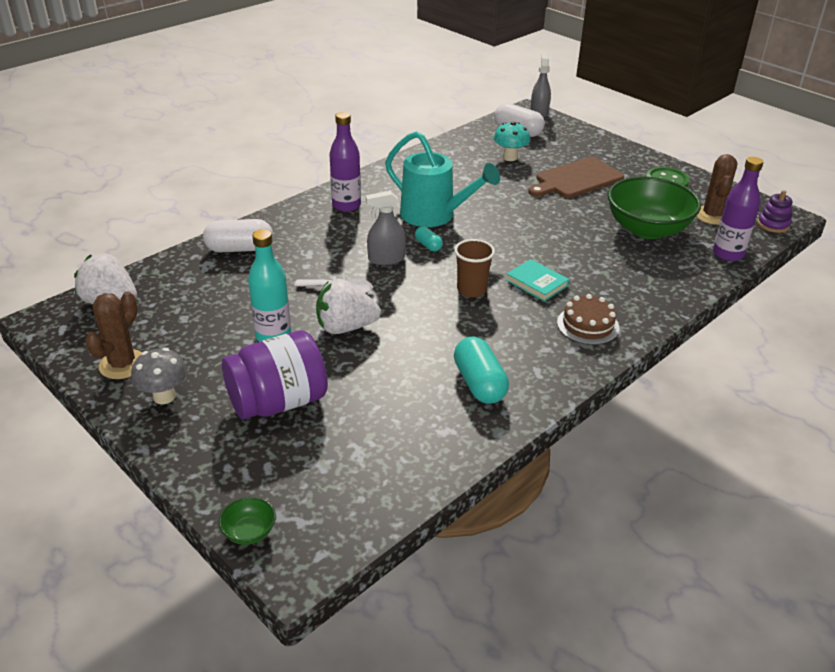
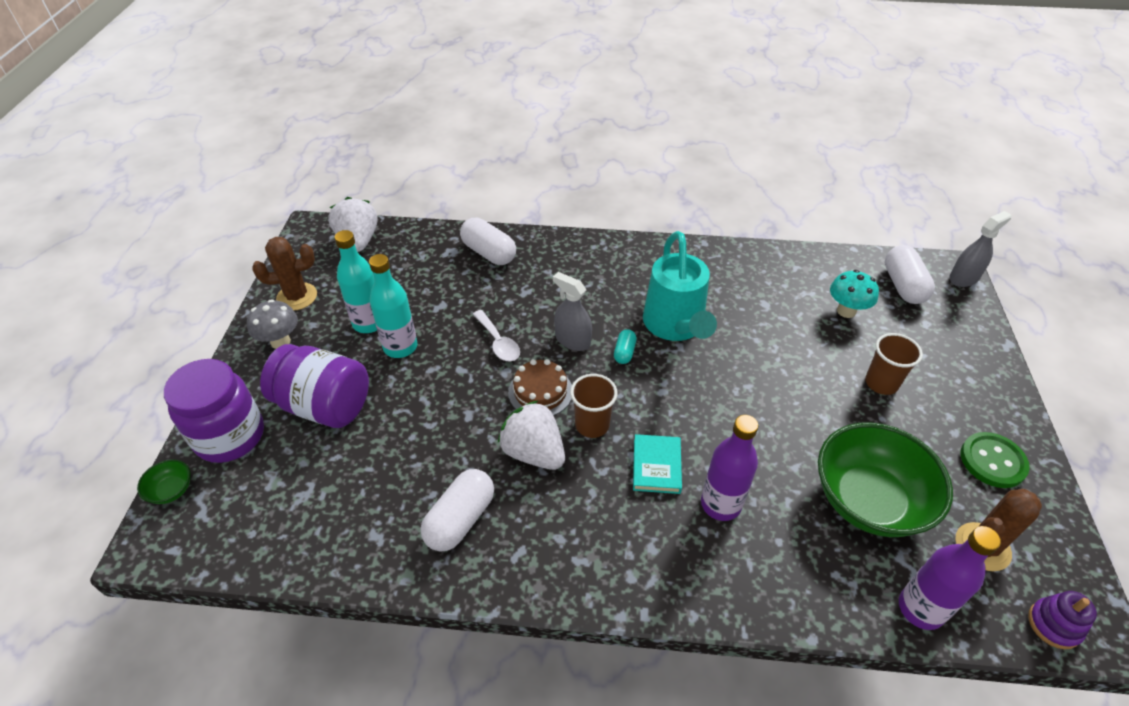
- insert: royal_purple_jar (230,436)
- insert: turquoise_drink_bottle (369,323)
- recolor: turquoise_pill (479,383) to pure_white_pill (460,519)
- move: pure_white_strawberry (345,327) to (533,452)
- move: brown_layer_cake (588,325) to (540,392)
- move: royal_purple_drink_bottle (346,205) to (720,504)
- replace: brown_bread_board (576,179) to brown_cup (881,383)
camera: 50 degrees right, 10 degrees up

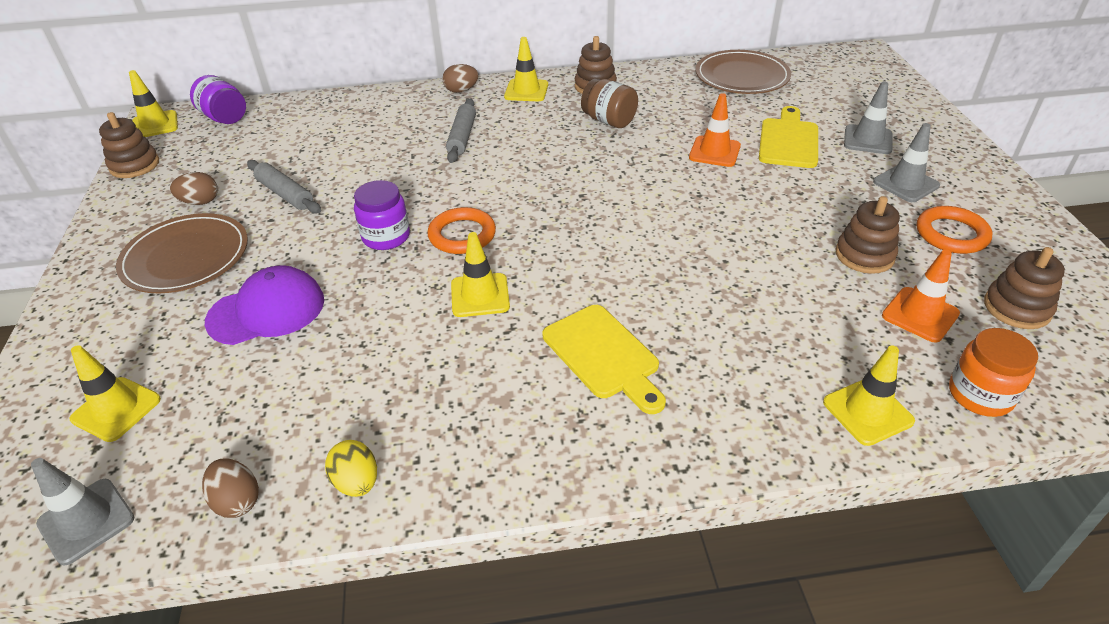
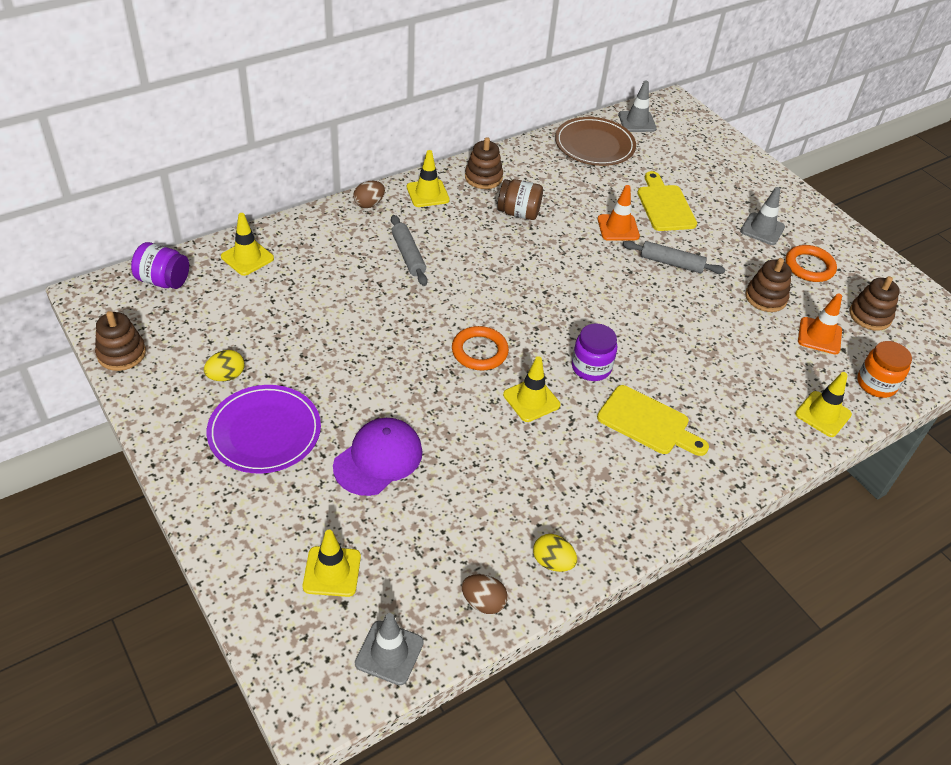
- recolor: brown_toy_egg (200,202) to bright_yellow_toy_egg (226,376)
- recolor: brown_dinner_plate (186,257) to royal_purple_dinner_plate (264,432)
- move: bright_yellow_traffic_cone (155,125) to (247,257)
- move: royal_purple_jar (386,237) to (591,367)
- move: grey_traffic_cone (867,140) to (637,122)
- move: grey_pastry_roller (285,194) to (671,263)
camera: 30 degrees left, 5 degrees up

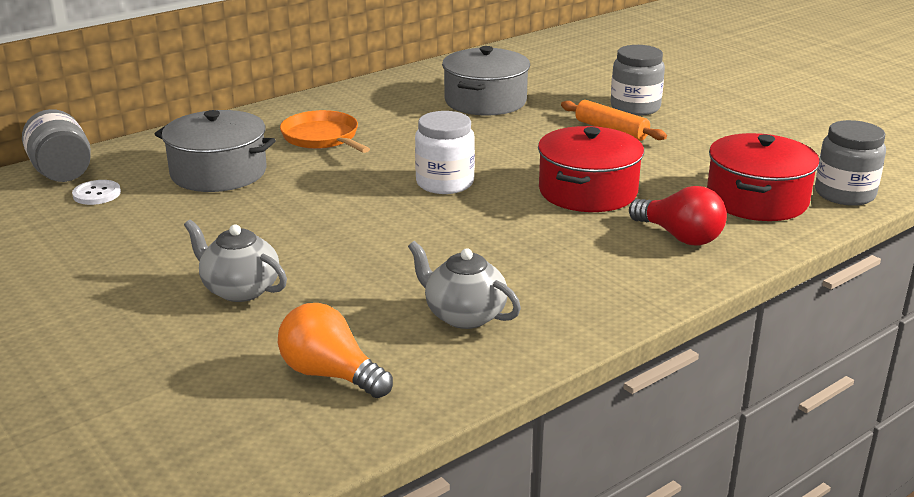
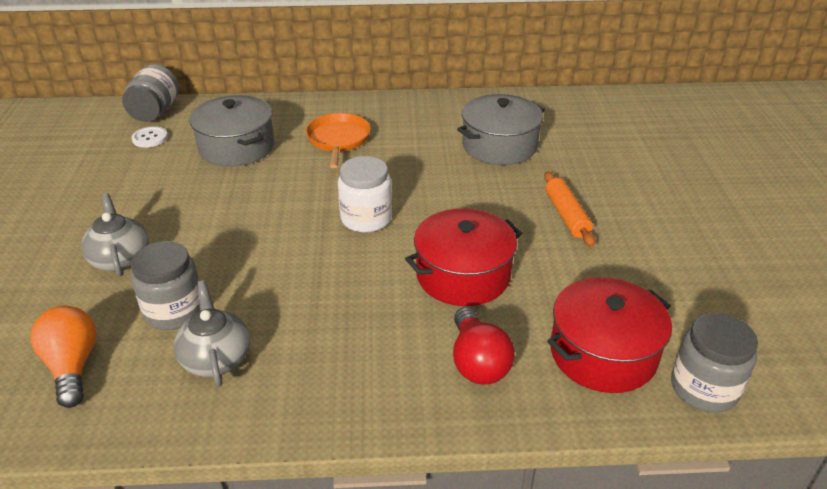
- move: grey_jar (635,107) to (174,311)
camera: 35 degrees right, 10 degrees up

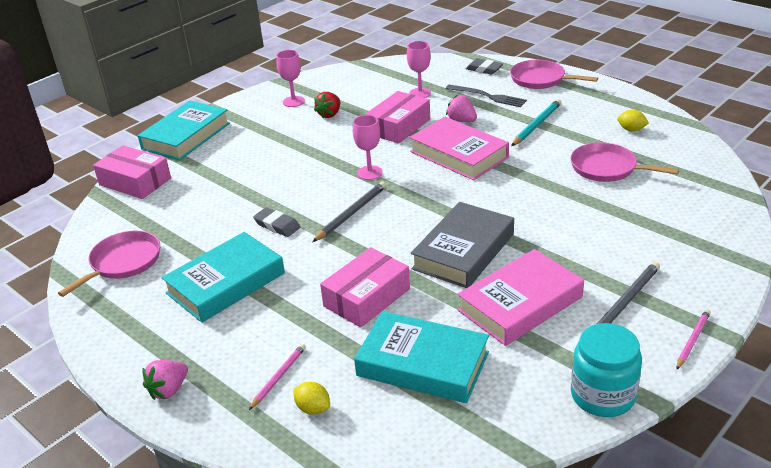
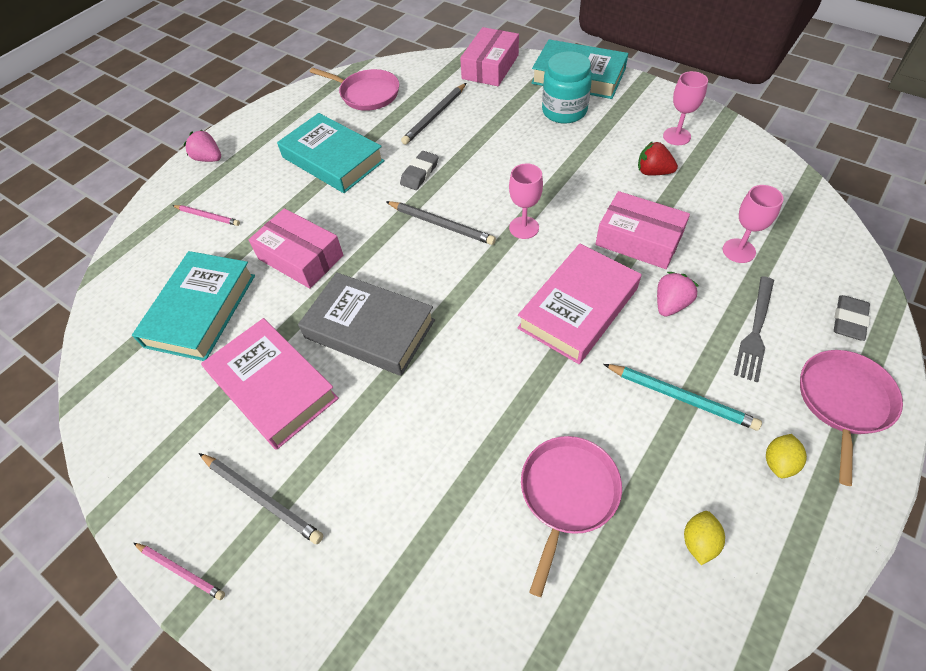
- insert: grey_wooden_pencil (435,116)
- move: turquoise_jar (602,395) to (564,111)
- move: bright_yellow_toy_lemon (313,408) to (779,462)
camera: 85 degrees right, 20 degrees up

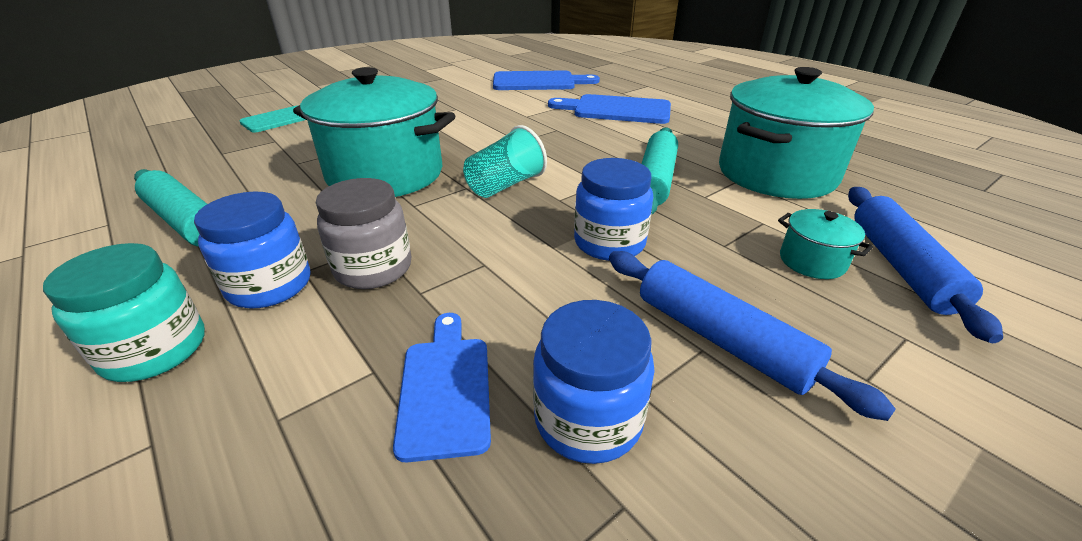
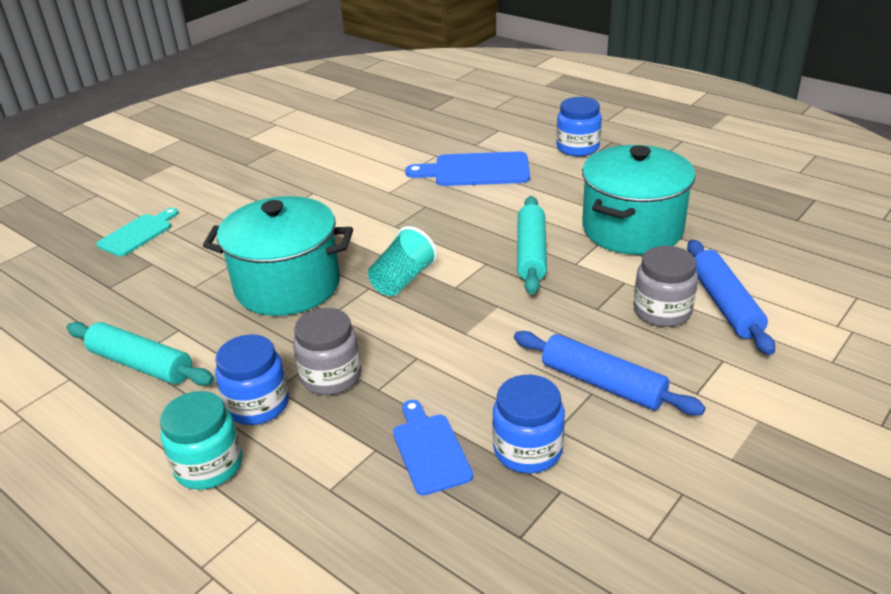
- move: blue_jar (609,243) to (577,148)
- replace: turquoise_cooking_pot (812,261) to grey_jar (662,311)
- delete: blue_bread_board (538,82)
camera: 10 degrees left, 0 degrees up

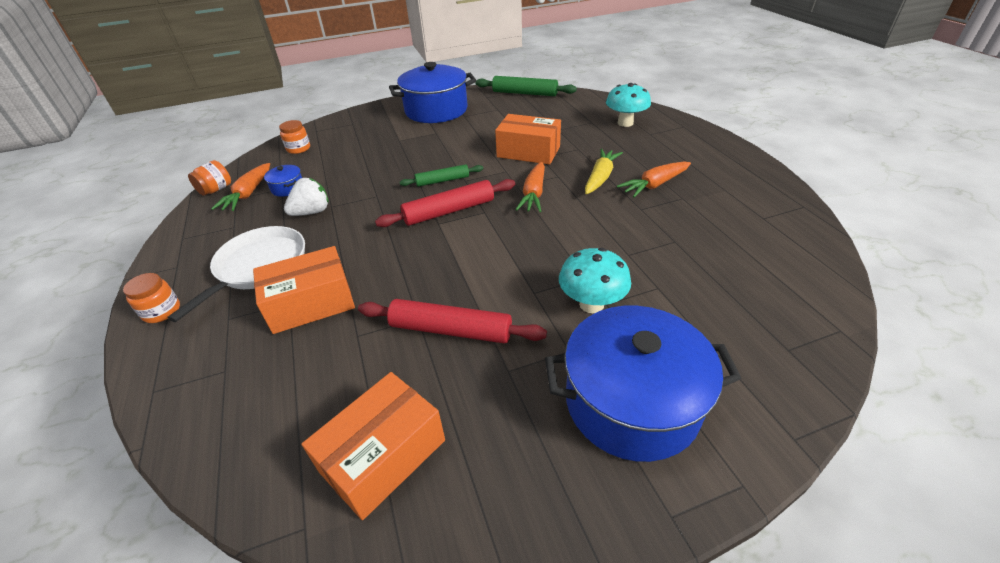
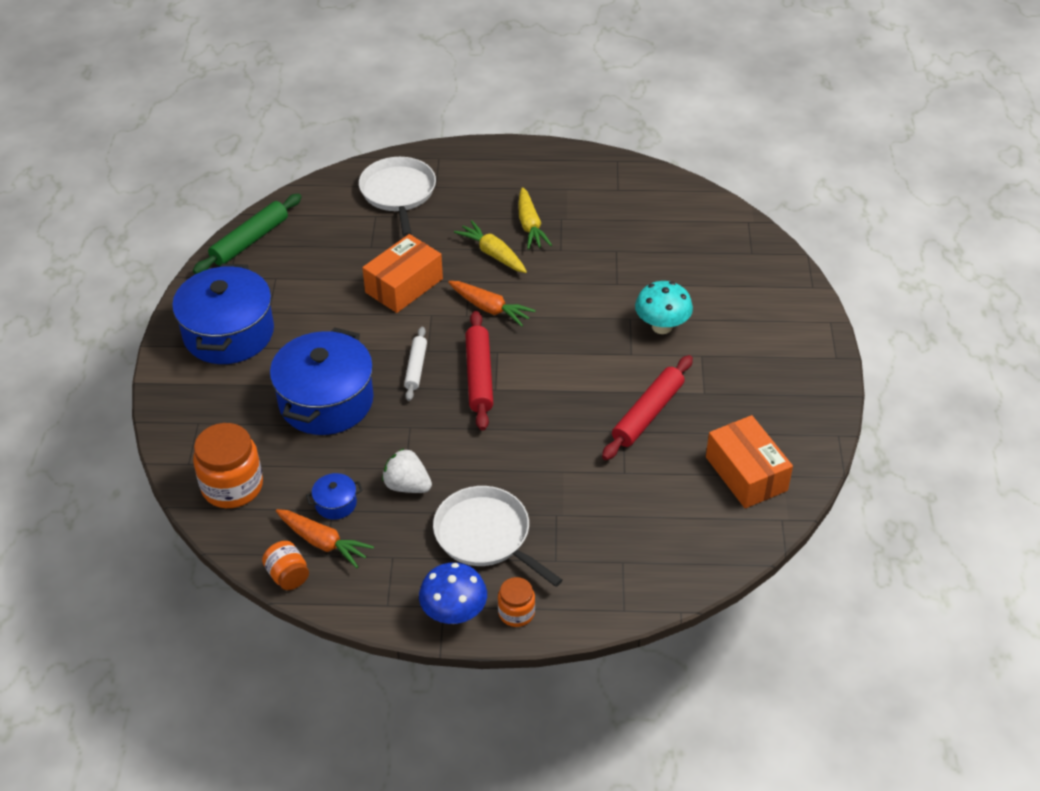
- resize: bright_orange_jar (298,148) = (232,486) x1.82
- move: blue_cooking_pot (631,402) to (326,401)
- replace: turquoise_fungus (625,123) to pure_white_pan (398,193)
- rotate: pure_white_strawberry (311,212) = (407,485) 45 degrees counterclockwise
- recolor: emerald_pastry_roller (442,180) to pure_white_pastry_roller (416,368)
- insert: blue_fungus (454,613)
- recolor: bright_orange_carrot (654,185) to bright_yellow_carrot (530,226)
- delete: bright_orange_package (311,303)
camera: 70 degrees left, 5 degrees up

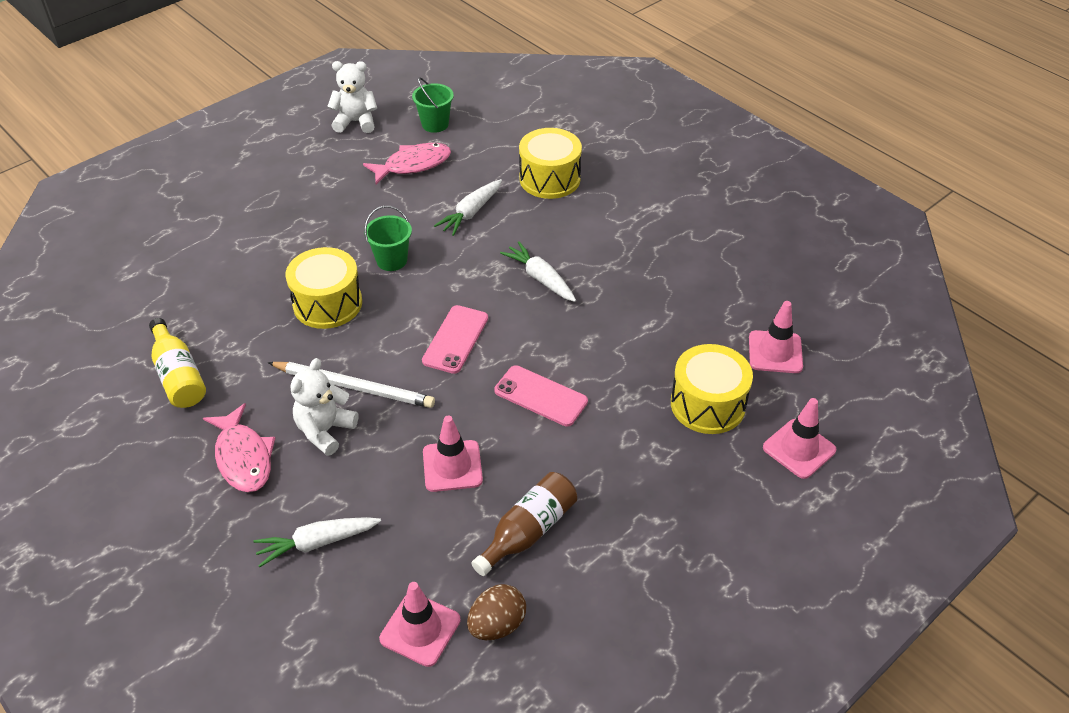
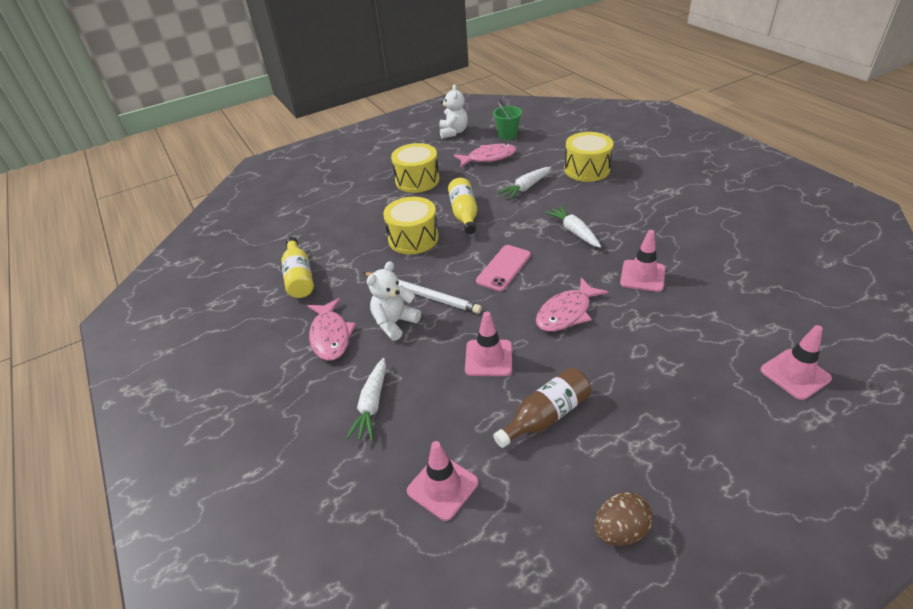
- rotate: pure_white_carrot (317,543) = (372,405) 75 degrees counterclockwise
- move: bright_yellow_snare_drum (707,404) to (417,180)
- rotate: pure_white_teddy (356,122) = (453,132) 75 degrees clockwise
- replace: emerald_sand_bucket (391,260) to bright_yellow_drink_bottle (464,214)
- replace: rosy_phone (541,396) to rosy_toy_fish (566,313)
- move: brown_toy_egg (497,625) to (620,530)
- move: rosy_traffic_cone (775,352) to (642,276)
camera: 15 degrees right, 5 degrees down

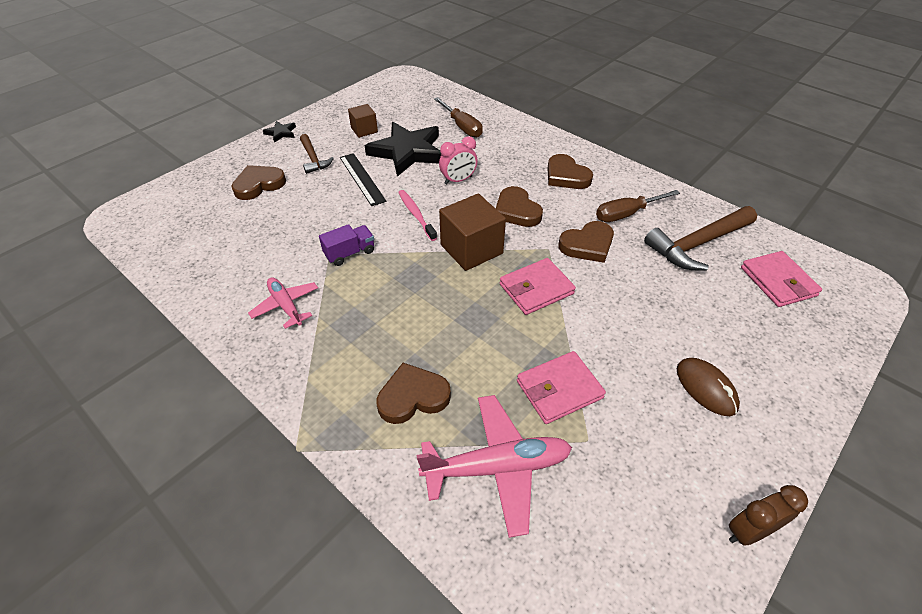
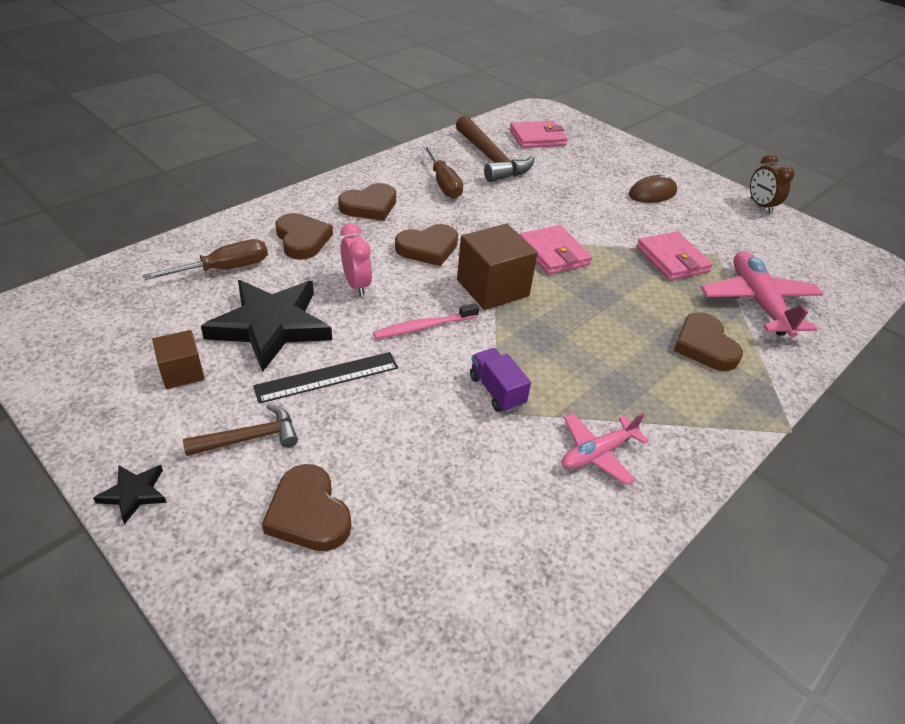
- move: brown_heart_shape (587,245) to (302,239)
camera: 90 degrees left, 5 degrees down

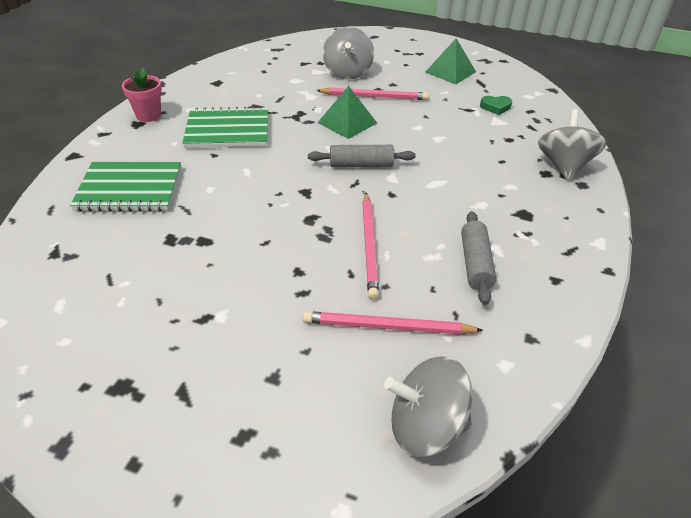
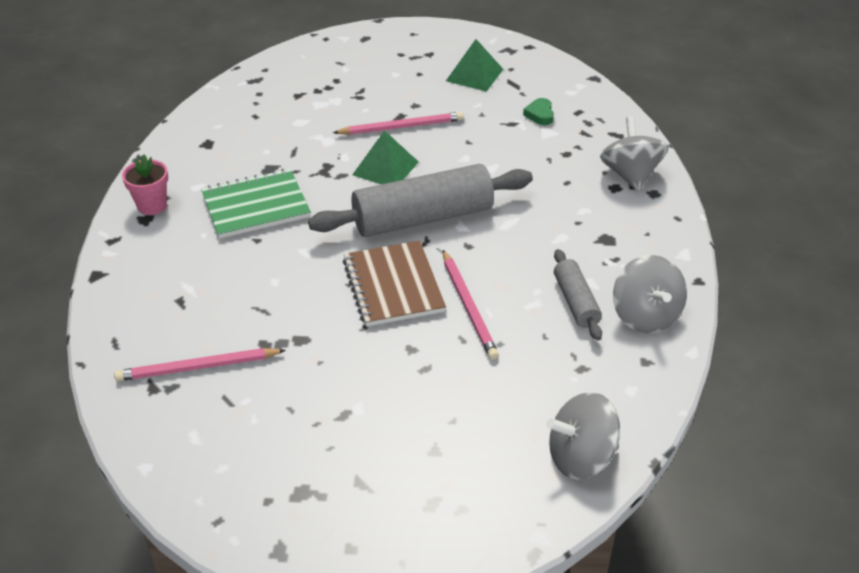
- move: rosy_wooden_pencil (387,327) to (197,367)
- resize: grey_pastry_roller (361,165) = (423,218) x1.96
- insert: brown_notebook (393,286)
- rotate: emerald_heart_shape (495,107) = (540,114) 105 degrees clockwise
- move: grey_whirligig (347,72) to (645,316)
- delete: emerald_notebook (130,189)
camera: 15 degrees left, 0 degrees up

